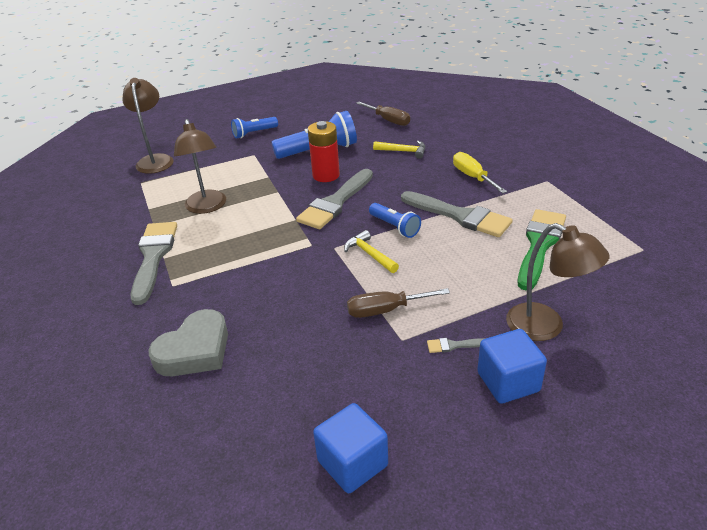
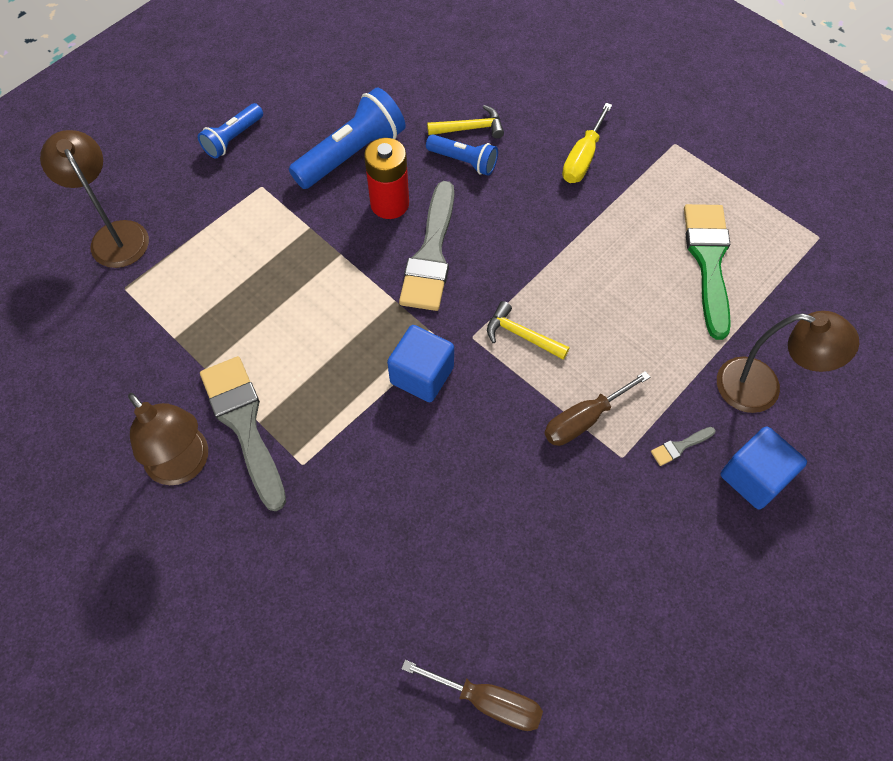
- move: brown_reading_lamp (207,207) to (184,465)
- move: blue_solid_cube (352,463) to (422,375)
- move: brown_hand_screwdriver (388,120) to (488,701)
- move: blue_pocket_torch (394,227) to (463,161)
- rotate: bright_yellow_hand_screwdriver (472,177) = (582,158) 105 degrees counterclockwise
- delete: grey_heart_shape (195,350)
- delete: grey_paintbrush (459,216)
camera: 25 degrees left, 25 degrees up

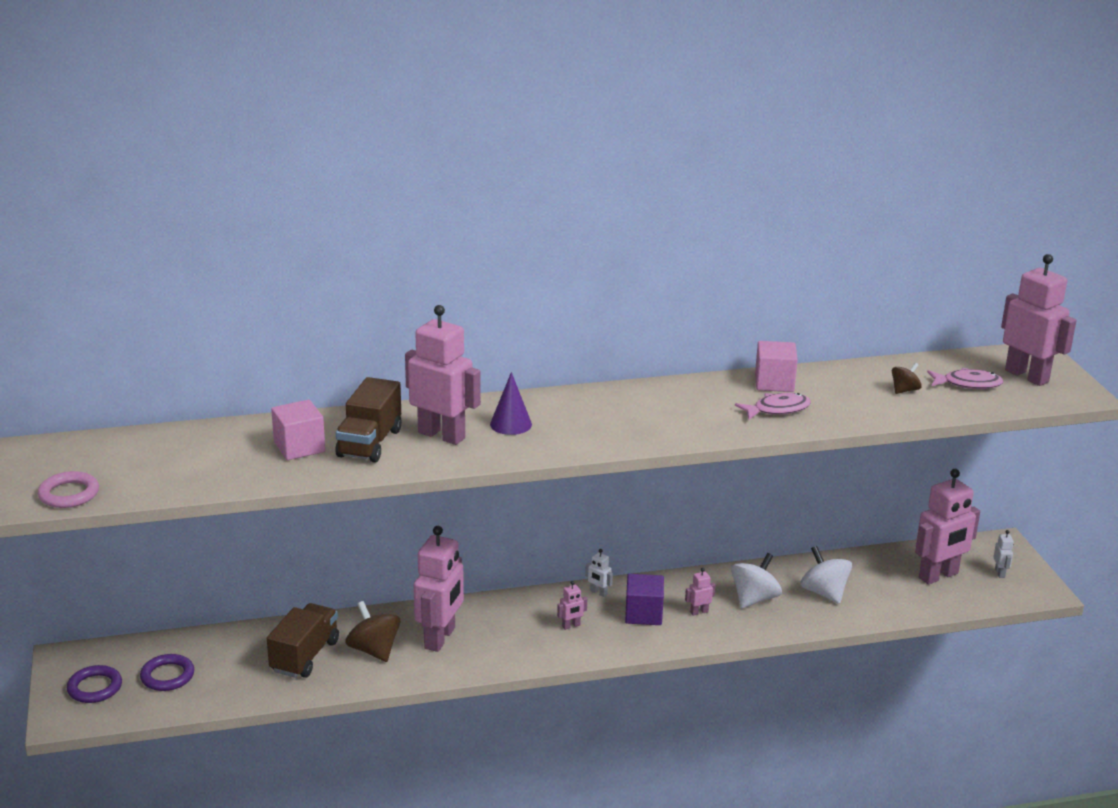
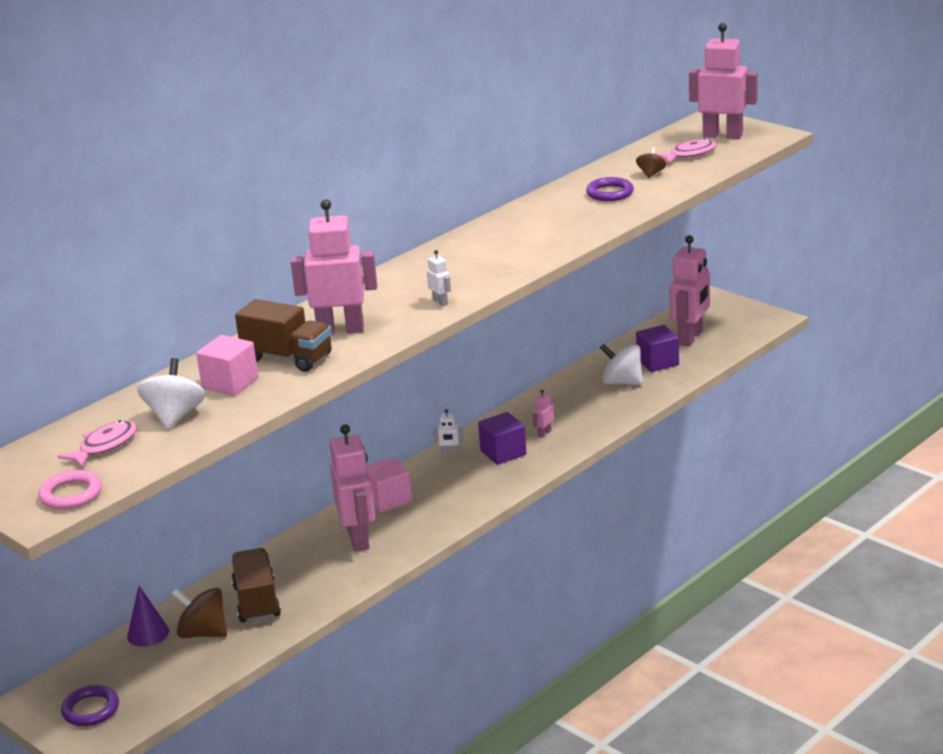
- move: rosy_toy_fish (777,409) to (105,446)
- move: royal_purple_solid_cone (511,424) to (148,633)
- move: pure_white_whirligig (754,599) to (175,416)
- move: brown_whirligig (374,650) to (203,633)
- rotate: brown_toy_truck (370,443) = (288,358) 45 degrees counterclockwise
- move: rosy_solid_cube (774,383) to (388,499)
- move: pure_white_robot_figure (1000,573) to (440,302)
- move: royal_purple_hoop (167,676) to (610,193)
- insert: royal_purple_solid_cube (657,362)
- delete: rosy_robot_figure (571,626)
camera: 30 degrees left, 0 degrees up

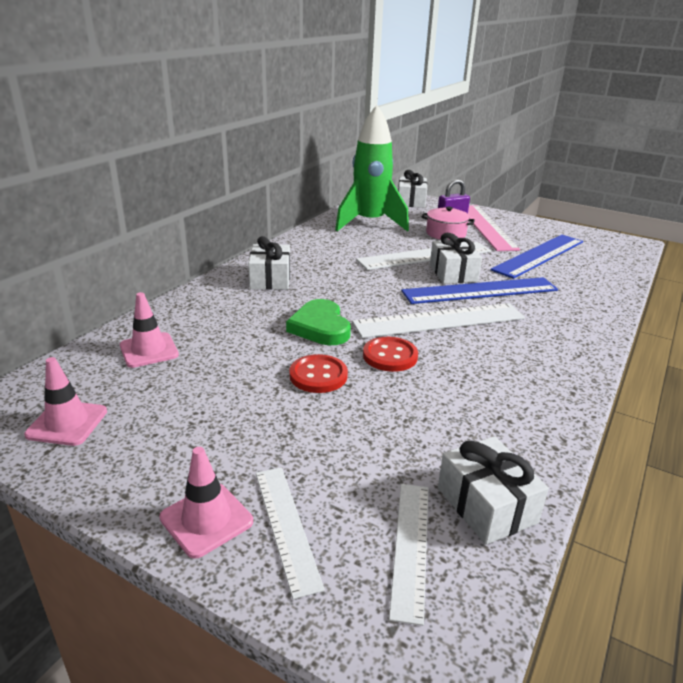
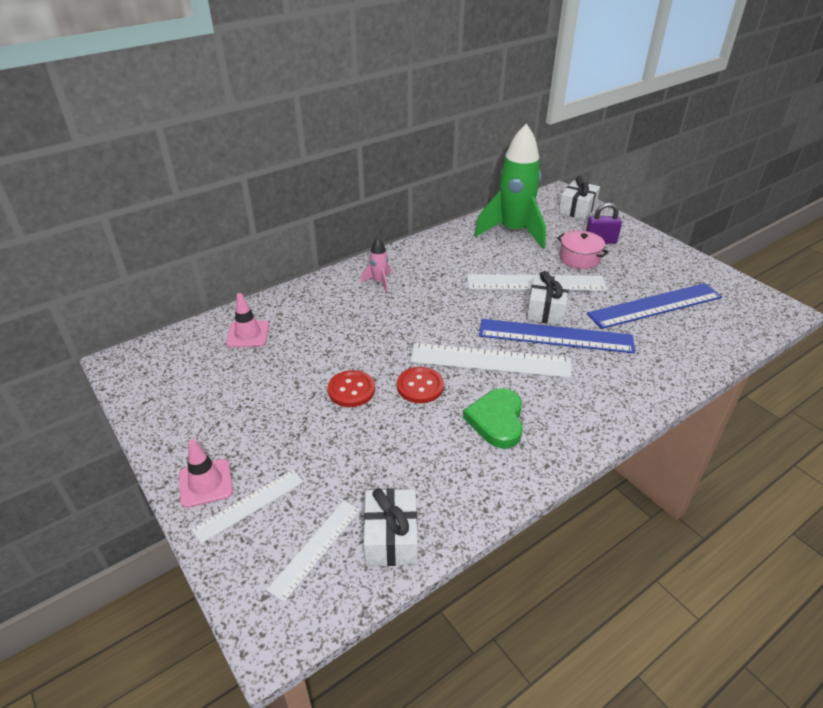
- rotate: pure_white_straightedge (286,526) = (249,505) 45 degrees clockwise
- replace: pure_white_gift (270,279) to rosy_rocket (379,282)
- move: emerald_heart_shape (320,327) to (497,420)
- delete: rosy_traffic_cone (67,423)
- delete: rosy_straightedge (486,227)
camera: 25 degrees right, 10 degrees up

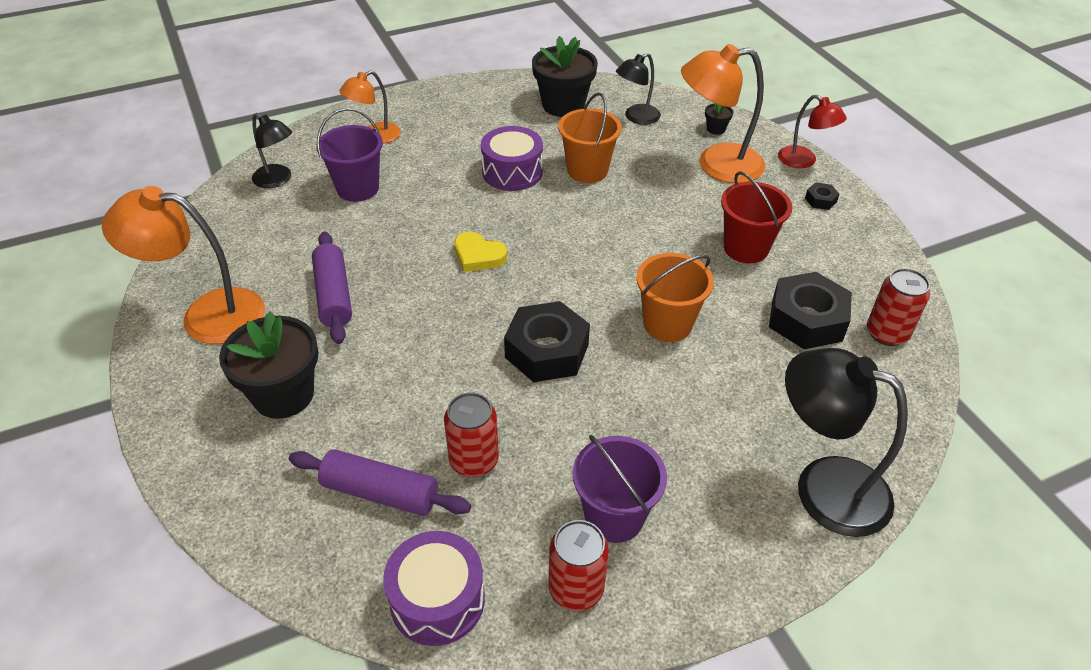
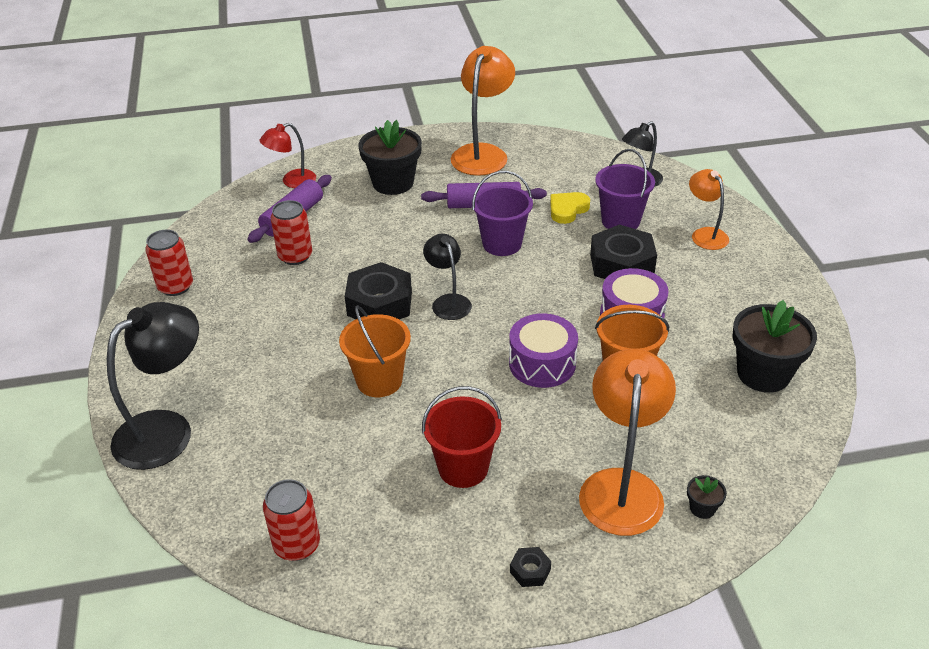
- move: crimson_reading_lamp (804,161) to (292,181)
- move: ebony_reading_lamp (636,117) to (448,302)
- move: royal_purple_sand_bucket (614,516) to (502,244)
- move: royal_purple_snare_drum (437,600) to (542,363)
- move: bright_yellow_heart_shape (478,256) to (567,210)
- move: ebony_nut (806,319) to (622,264)
camera: 105 degrees right, 5 degrees down

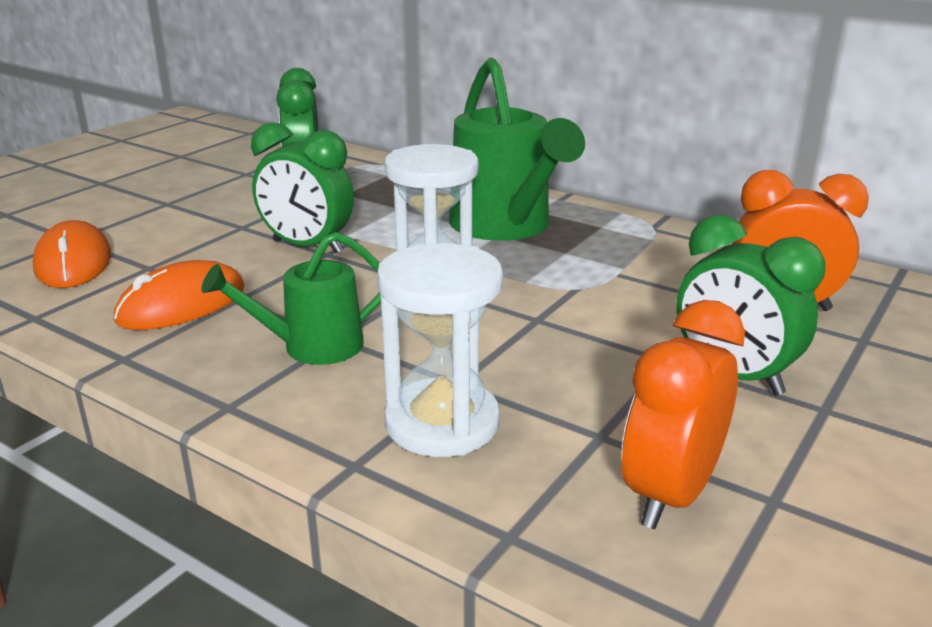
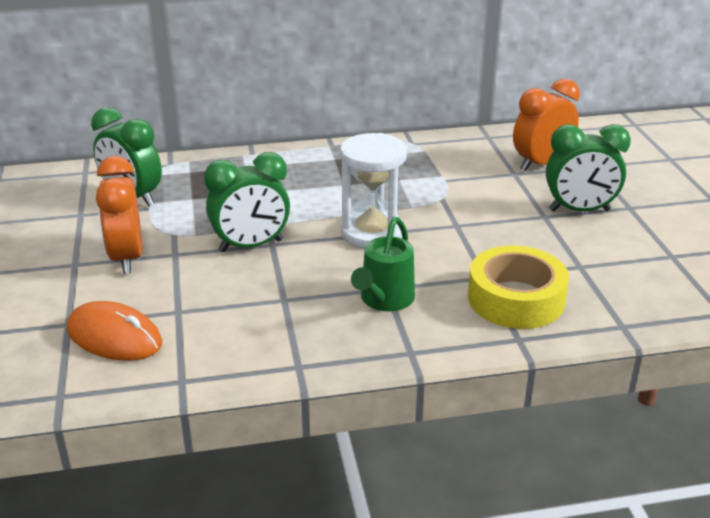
- move: bright_orange_alarm_clock (670,494) to (127,258)
- replace: pure_white_sand_timer (442,423) to bright_yellow_tape (516,299)
- delete: bright_orange_mouse (181,304)
- delete: emerald_sprinkling_can (505,226)
camera: 45 degrees left, 5 degrees up

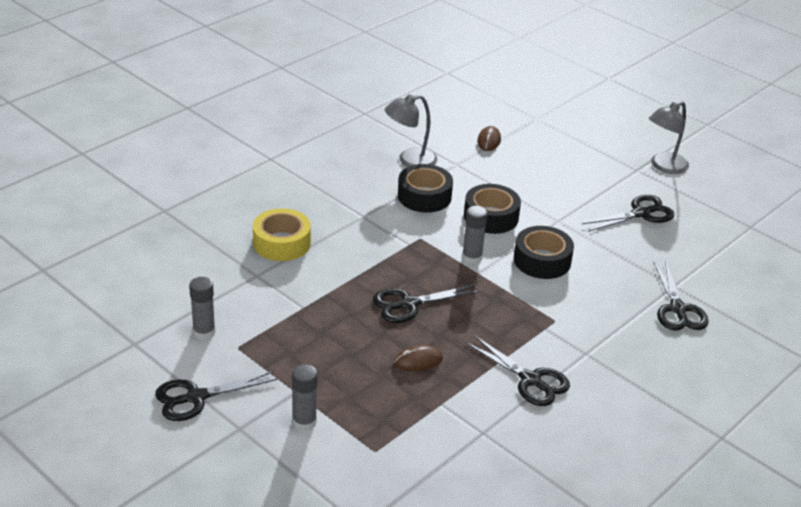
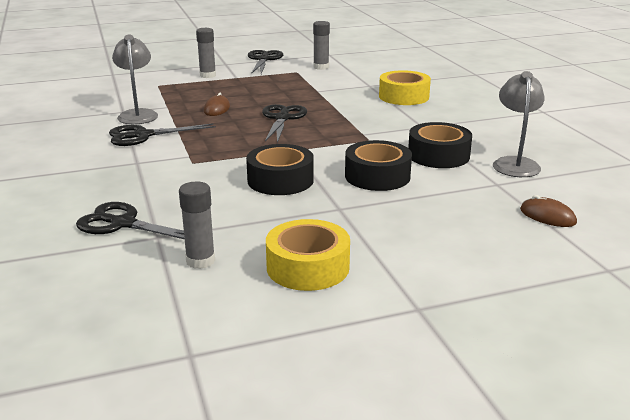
- move: grey_reading_lamp (664,166) to (138,114)
- move: grey_glue (472,258) to (200,261)
- replace: ebony_pair_of_scissors (640,214) to bright_yellow_tape (308,267)
camera: 120 degrees right, 10 degrees down

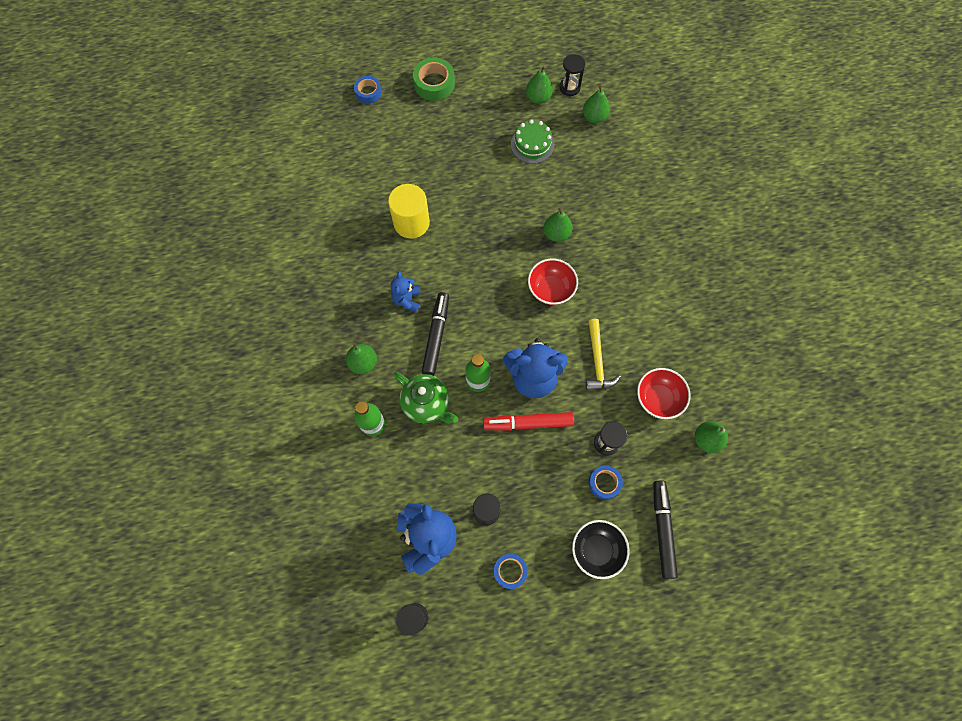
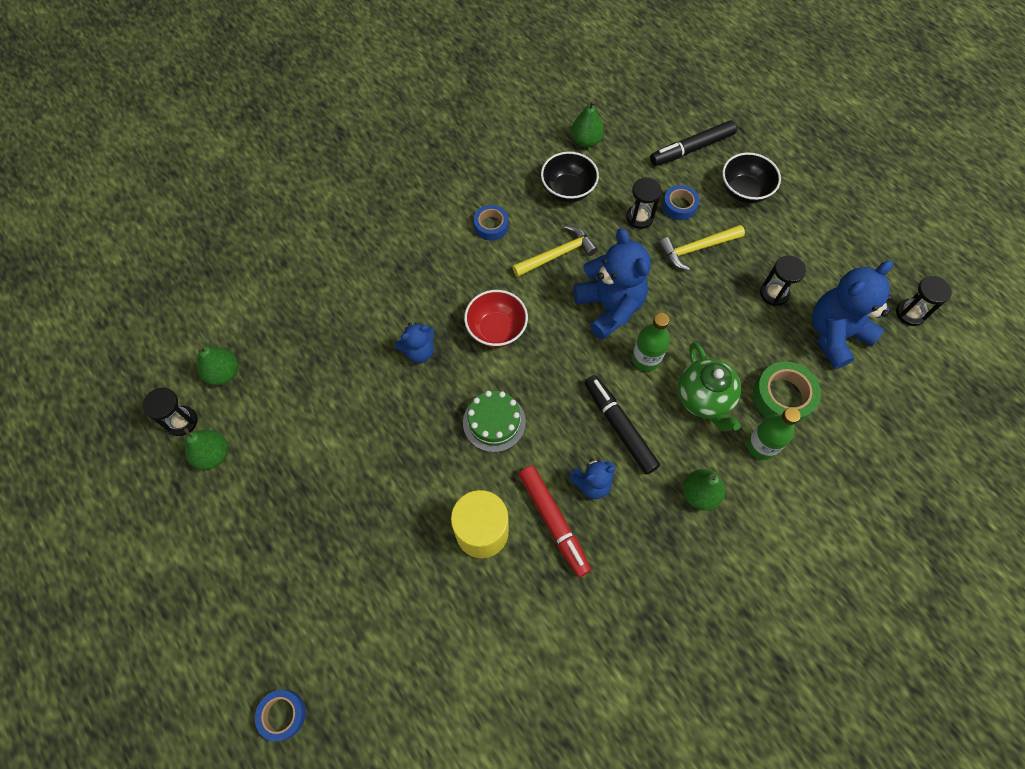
- replace: emerald_pear_fruit (556,234) to blue_teddy (419,351)
- move: emerald_layer_cake (532,144) to (494,422)
- move: blue_tape (510,571) to (491,226)
- move: crimson_felt_pen (528,423) to (553,522)
- recolor: crimson_serving_bowl (658,399) to ebony_serving_bowl (568,190)
- rotate: ebony_felt_pen (436,336) = (619,427) 75 degrees clockwise
- insert: bright_yellow_hammer (696,248)
- rotate: emerald_china_teapot (427,404) = (704,399) 150 degrees clockwise
- move: emerald_tape (434,83) to (782,397)
camera: 115 degrees left, 5 degrees down

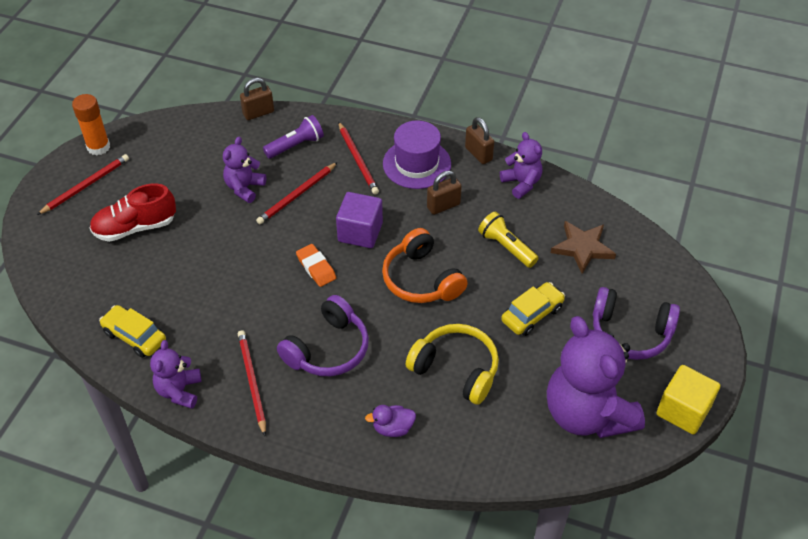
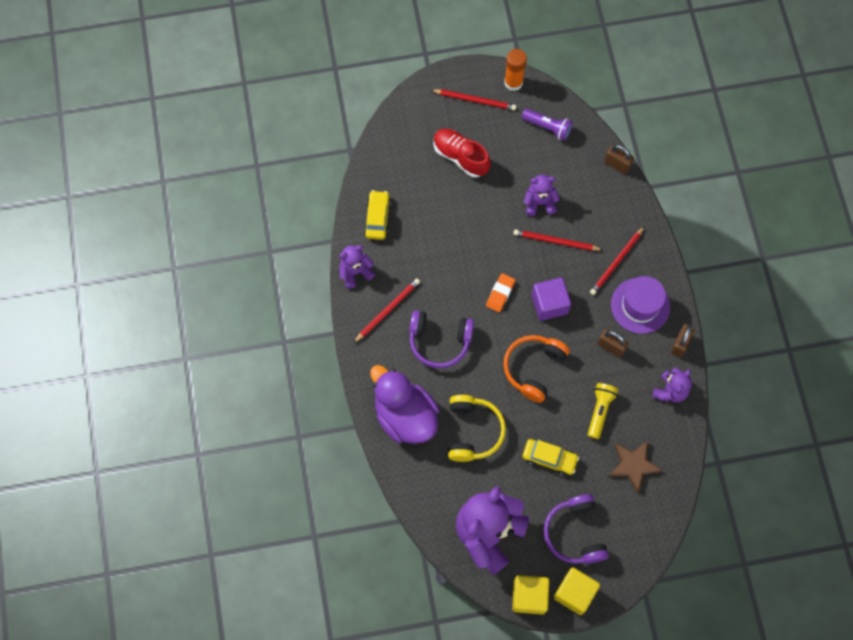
- resize: royal_purple_rubber_duck (393,428) = (405,416) x2.43
- move: royal_purple_pocket_torch (296,145) to (548,127)
- insert: bright_yellow_solid_cube (574,593)
camera: 60 degrees right, 20 degrees up

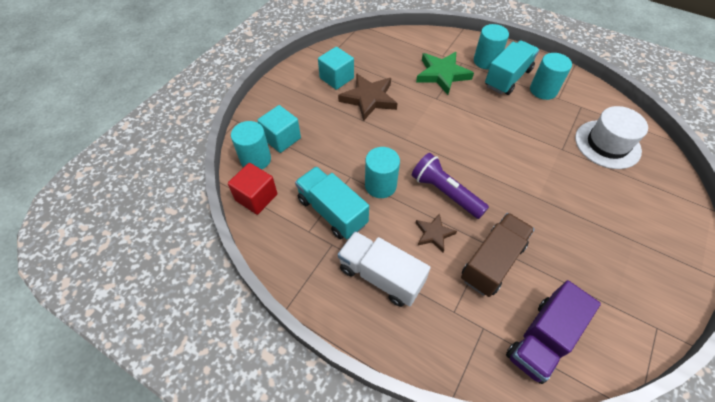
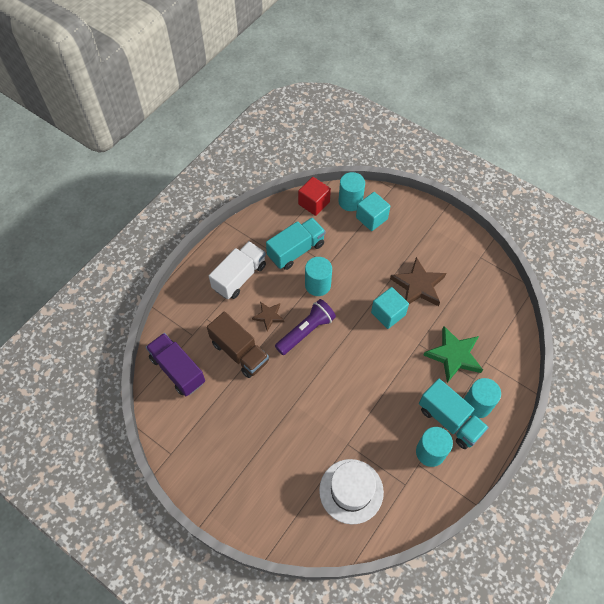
- move: turquoise_solid_cube (336,78) to (388,313)
camera: 95 degrees right, 5 degrees up

